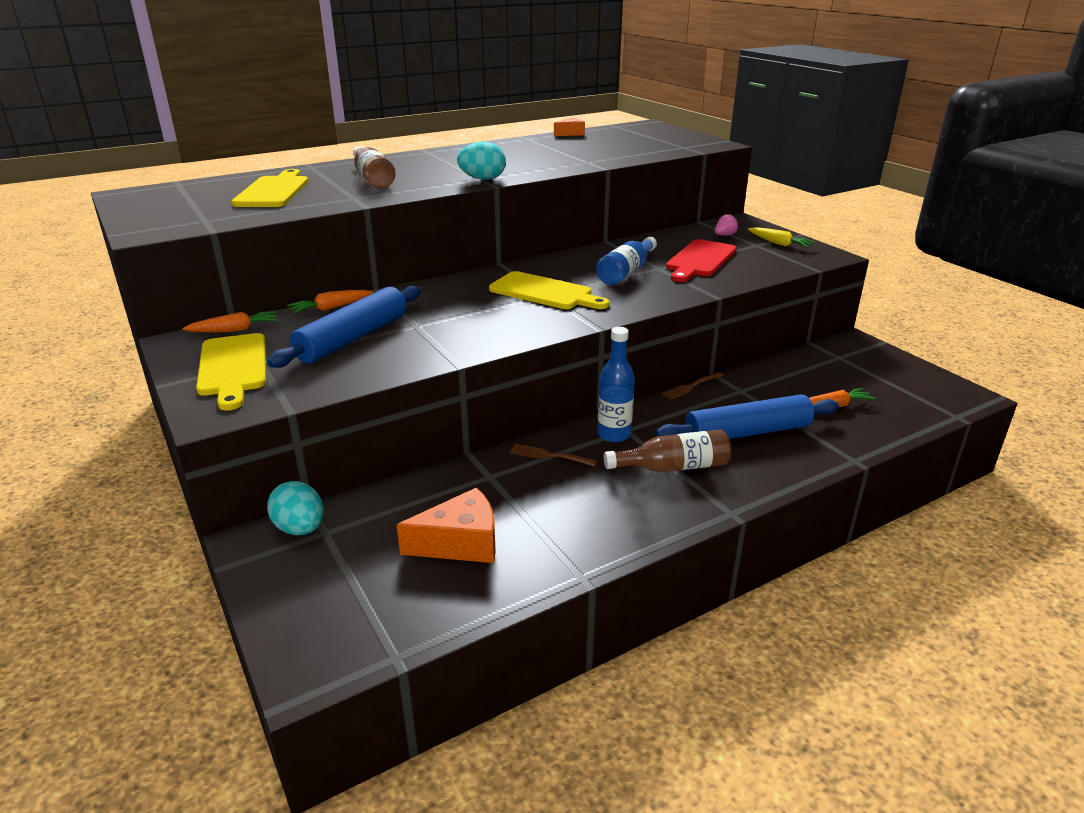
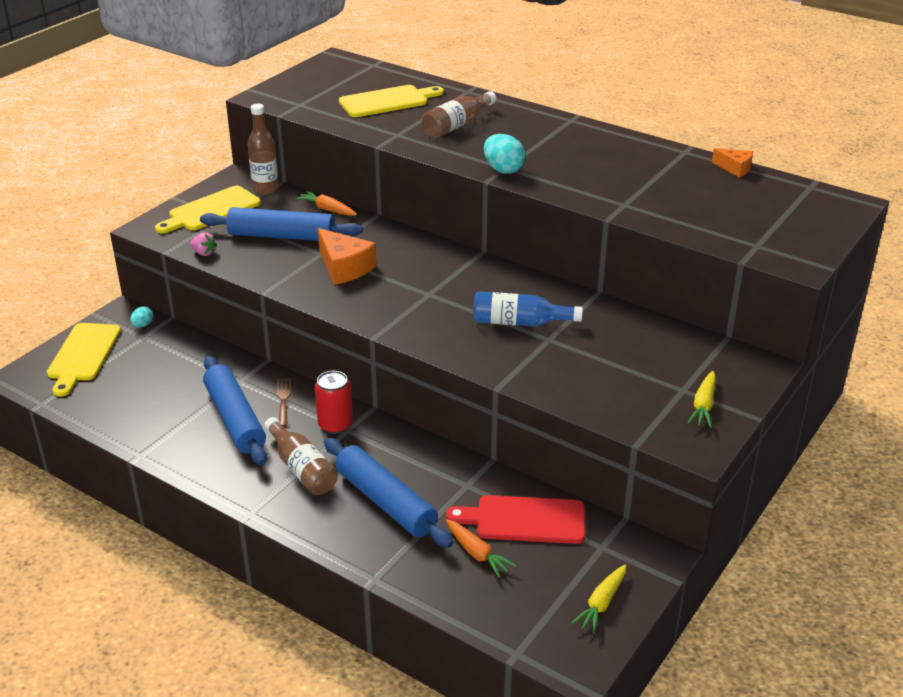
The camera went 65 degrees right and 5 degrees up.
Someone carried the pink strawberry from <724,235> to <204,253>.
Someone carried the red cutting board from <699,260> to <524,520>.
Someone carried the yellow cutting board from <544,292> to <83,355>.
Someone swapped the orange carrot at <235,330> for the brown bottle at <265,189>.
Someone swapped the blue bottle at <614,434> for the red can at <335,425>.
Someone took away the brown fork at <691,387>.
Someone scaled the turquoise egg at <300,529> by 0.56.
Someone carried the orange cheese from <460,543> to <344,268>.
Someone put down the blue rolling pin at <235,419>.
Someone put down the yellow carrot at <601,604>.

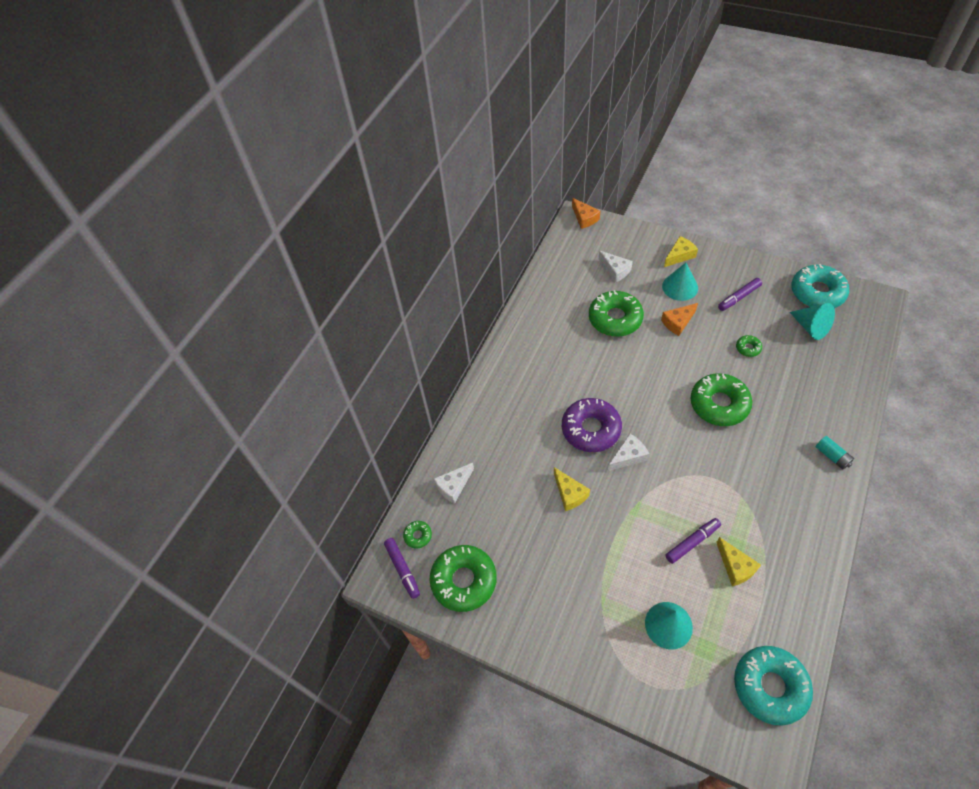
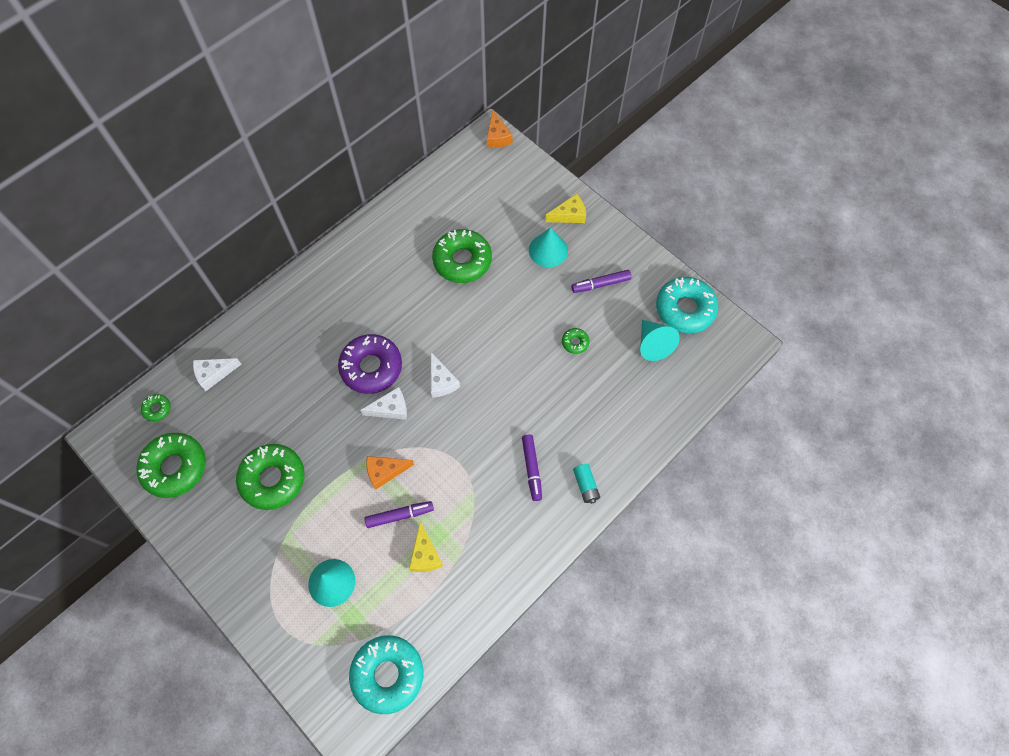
The camera went 15 degrees right and 10 degrees up.
Someone carried the white cheese from <615,270> to <441,381>.
Someone carried the orange cheese from <678,322> to <385,471>.
Someone carried the green donut from <719,404> to <273,479>.
Someone took away the yellow cheese at <569,494>.
Someone carried the purple marker from <402,569> to <531,469>.

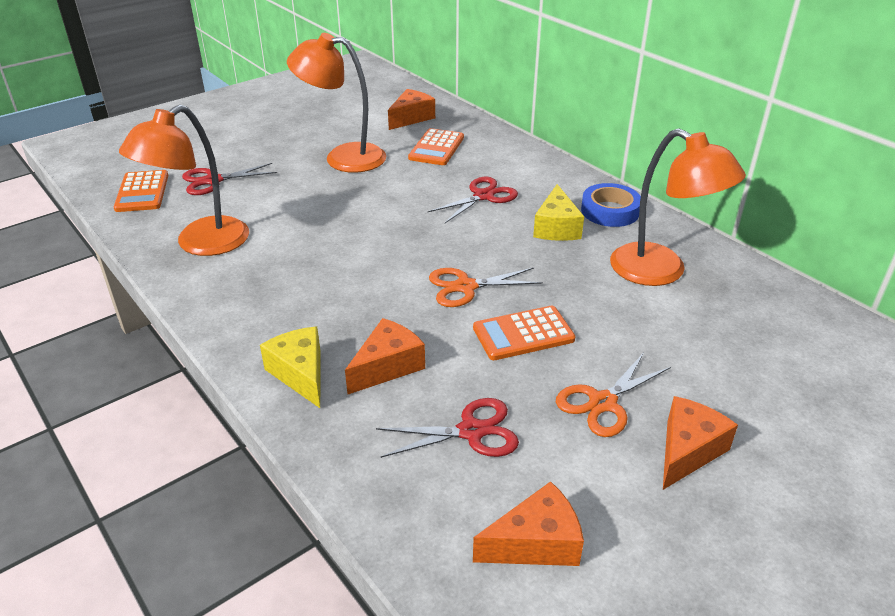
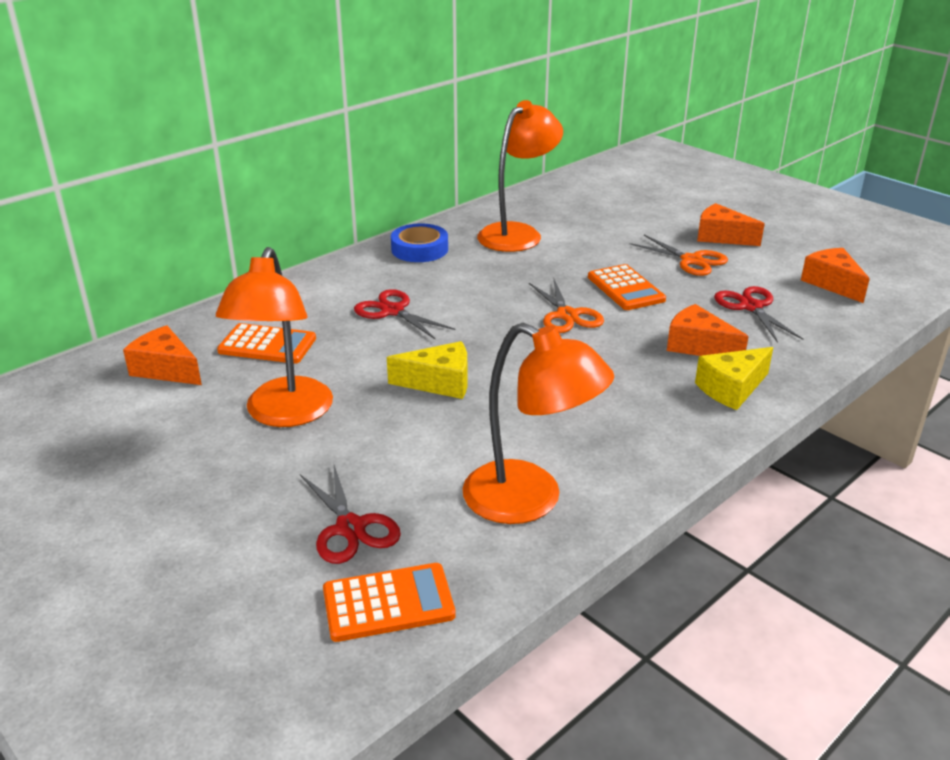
The camera went 95 degrees left and 5 degrees down.
Someone carried the yellow cheese from <556,227> to <439,383>.

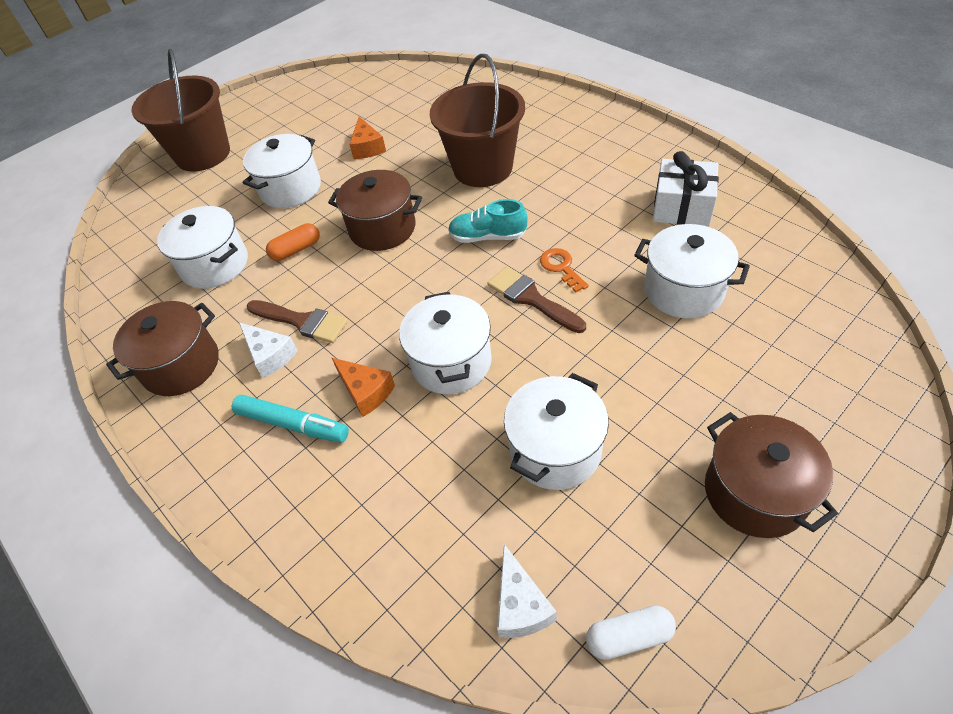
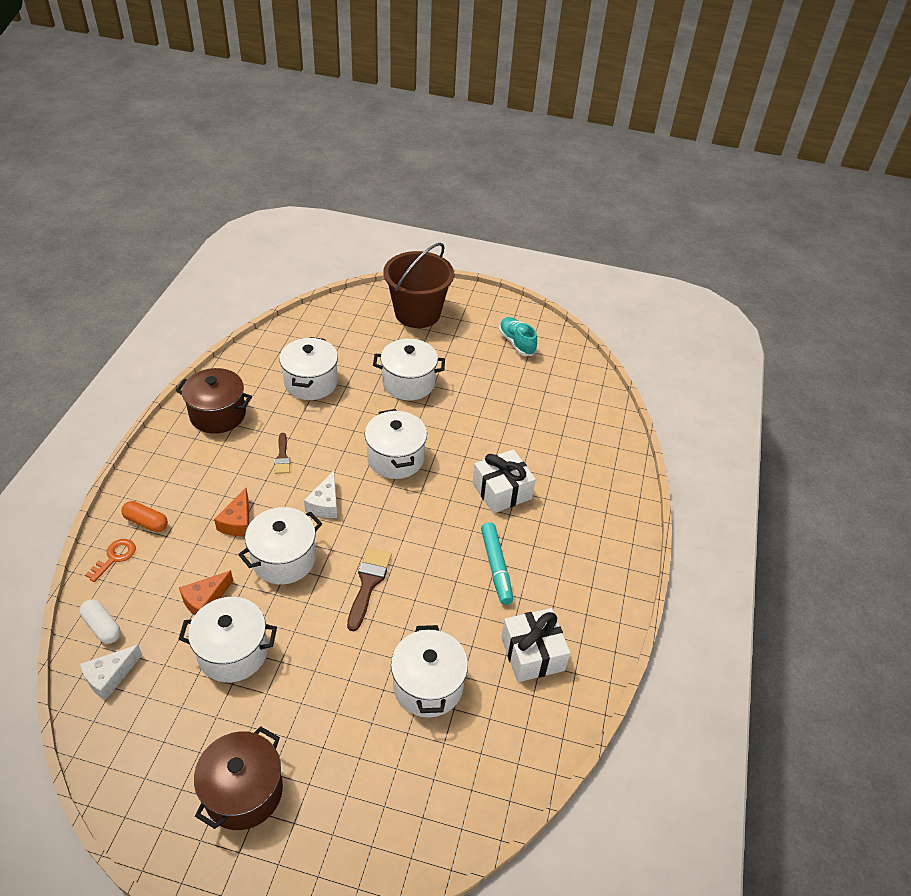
The camera went 50 degrees right and 5 degrees down.
Someone swapped the brown bucket at <482,168> for the white gift at <502,491>.
Someone carried the orange cheese from <367,147> to <205,600>.
Someone repainted the brown pot at <382,228>, which became the white pot at <395,458>.
Someone carried the turquoise shoe from <488,237> to <516,343>.
Someone carried the orange capsule from <296,250> to <146,522>.
Someone carried the orange key from <561,267> to <114,557>.
Someone scaled the brown brush at <302,321> by 0.64.
Someone carried the white cheese from <270,355> to <325,504>.
Someone carried the turquoise marker from <293,424> to <496,567>.
Someone carried the white capsule from <629,636> to <102,627>.

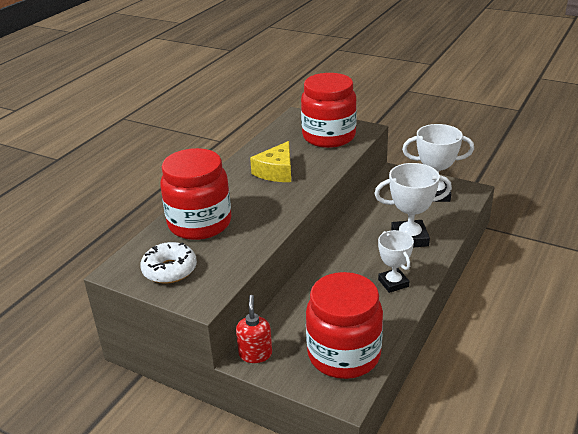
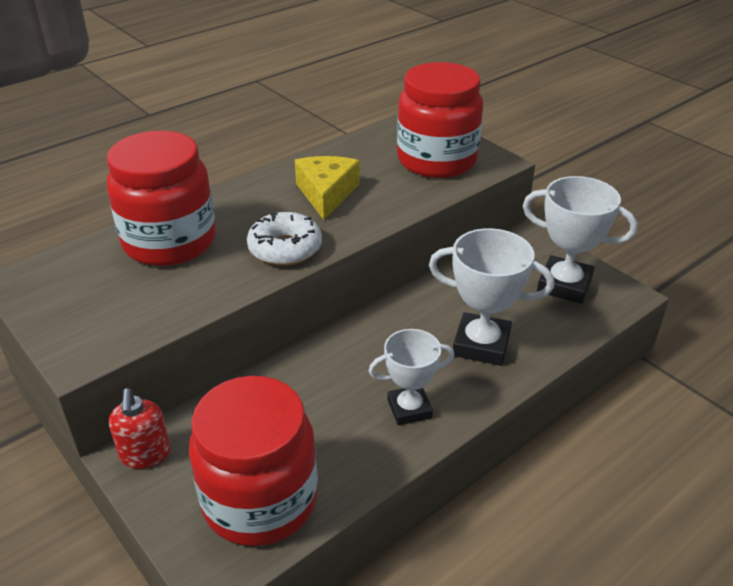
The camera went 20 degrees right and 5 degrees up.
Someone rotated the yellow cheese at <276,171> by 135 degrees clockwise.
Someone rotated the white trophy at <393,283> by 75 degrees clockwise.
Someone carried the white donut from <169,270> to <285,248>.
Someone rotated the red soap dispenser at <255,354> by 150 degrees clockwise.

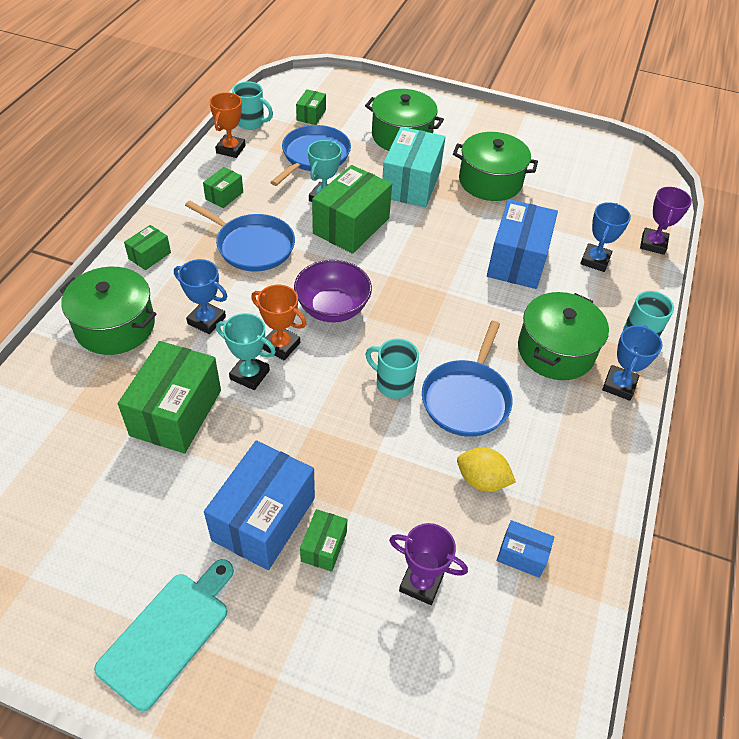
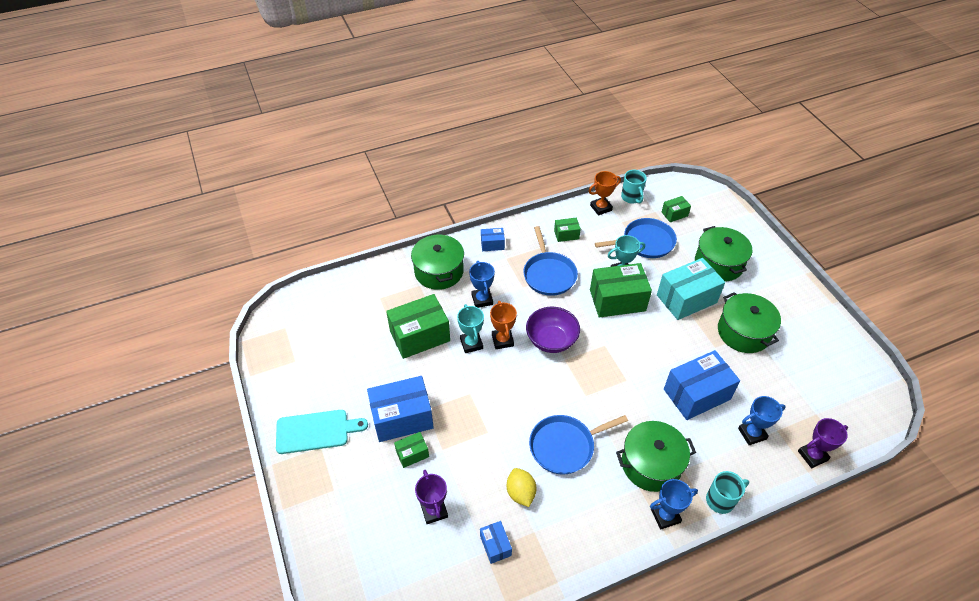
The camera went 50 degrees right and 0 degrees up.
Someone repainted the green box at <149,255>, which became the blue box at <492,244>.
Someone took away the turquoise mug at <393,384>.

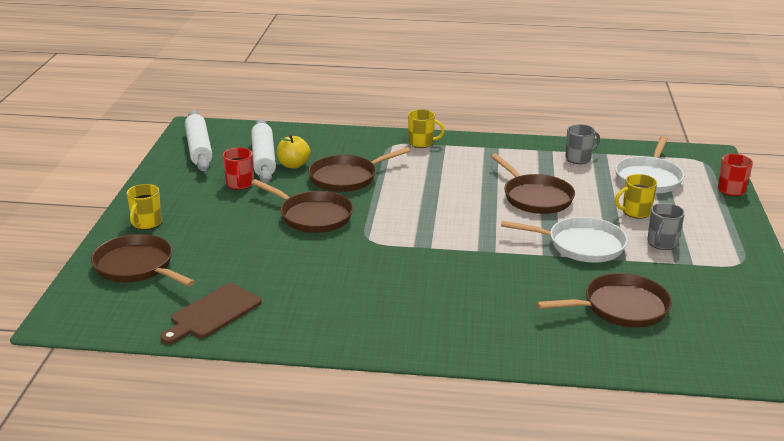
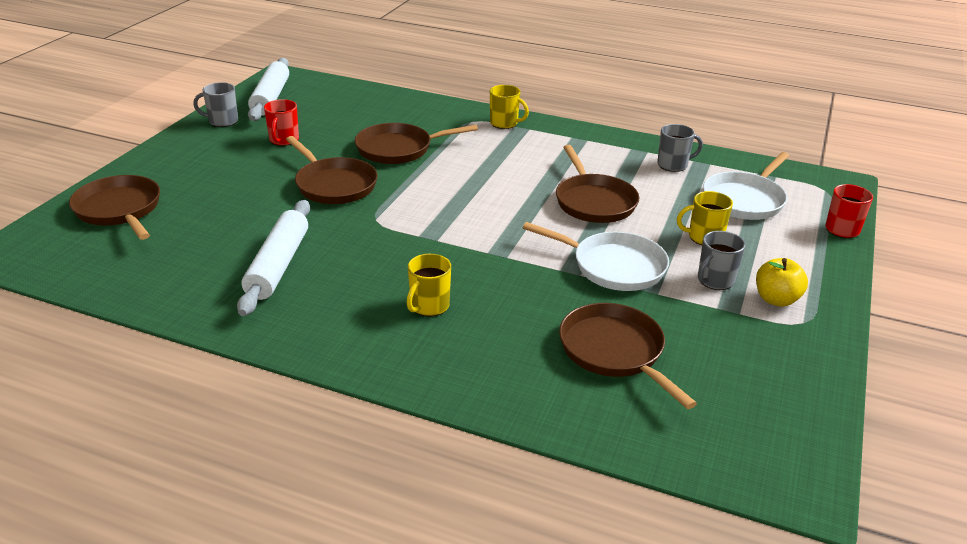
The camera went 15 degrees right and 5 degrees up.
Someone carried the white rolling pin from <263,158> to <278,265>.
Someone carried the yellow apple from <293,165> to <776,299>.
Someone carried the yellow mug from <146,223> to <429,306>.
Someone rotated the brown pan at <620,307> by 120 degrees counterclockwise.
Someone took away the brown cutting board at <212,313>.
Someone put down the grey mug at <222,121>.

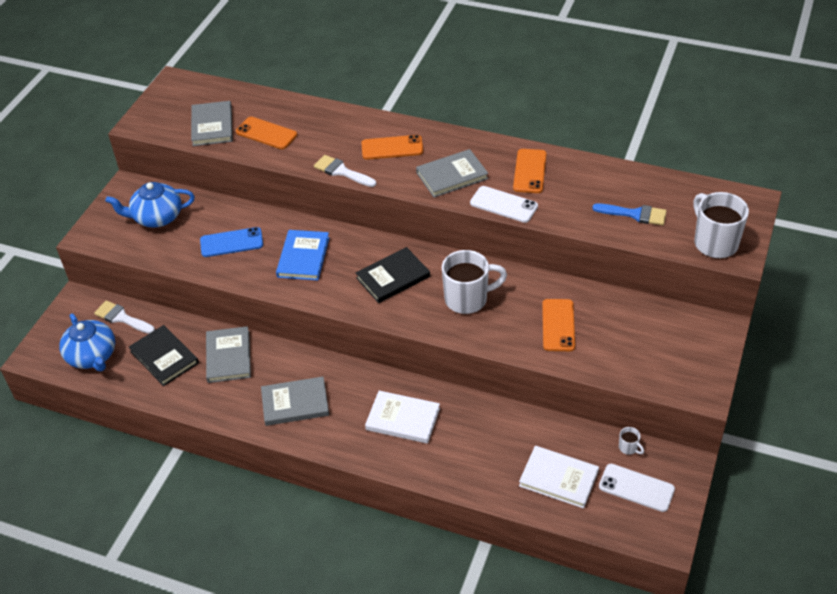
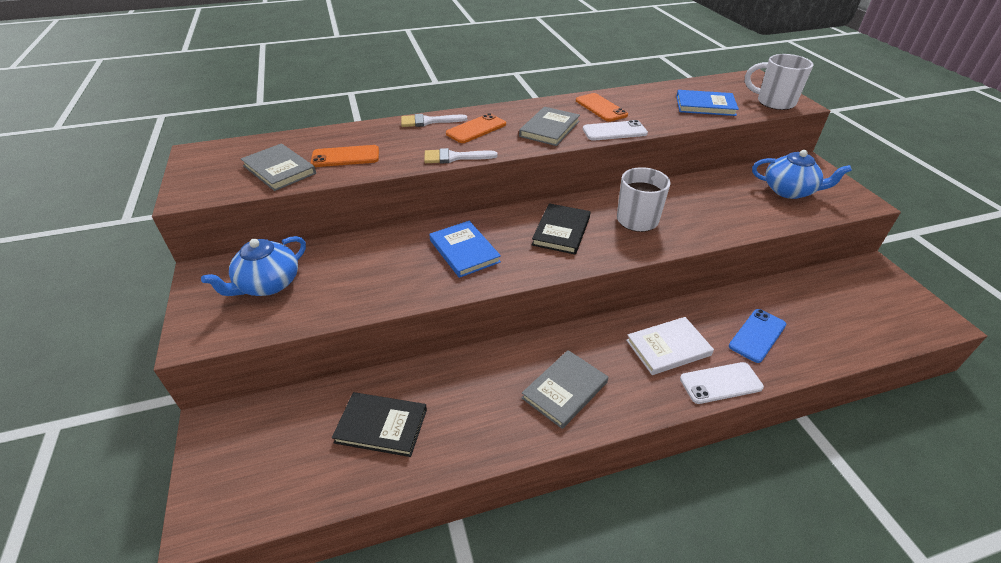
The camera went 40 degrees left and 5 degrees down.
Someone swapped the blue brush at <635,214> for the blue book at <705,105>.
Someone carried the blue phone from <231,242> to <757,335>.
Someone took away the orange phone at <558,325>.
Someone carried the white brush from <122,318> to <428,121>.
Someone carried the blue teapot from <92,356> to <789,191>.
Someone took away the grey book at <228,356>.
Someone took away the white mug at <628,448>.
Someone took away the white book at <558,478>.
Someone carried the white phone from <636,488> to <721,383>.

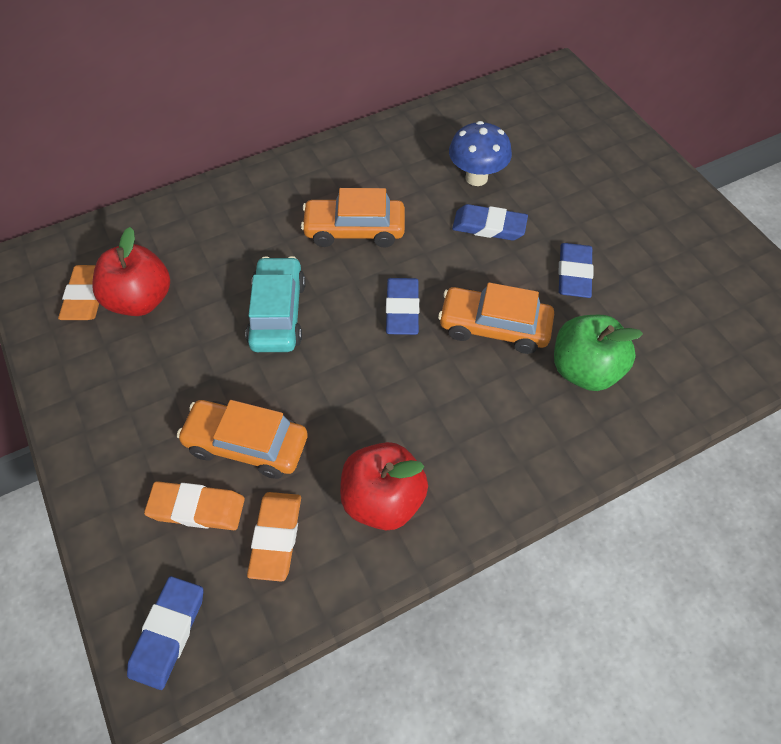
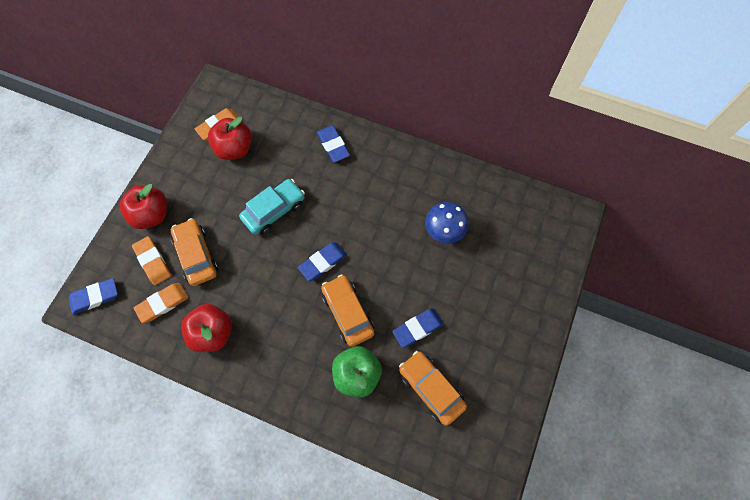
The camera went 50 degrees right and 10 degrees up.
Someone carried the orange car from <354,230> to <431,389>.
Someone carried the blue eraser from <489,226> to <333,145>.
Someone put down the red apple at <151,215>.

